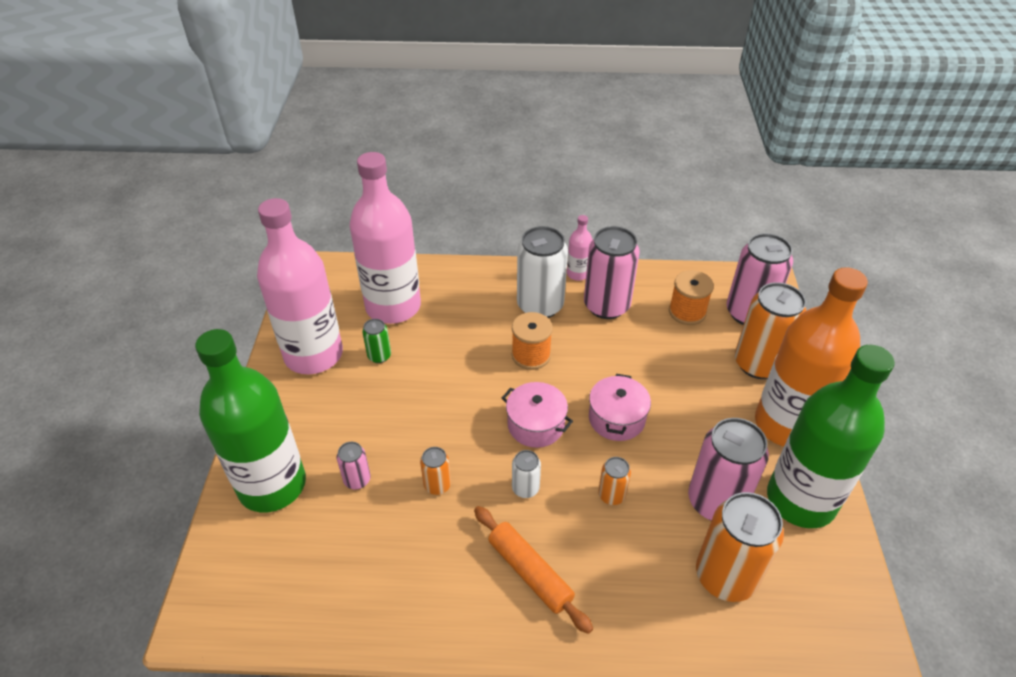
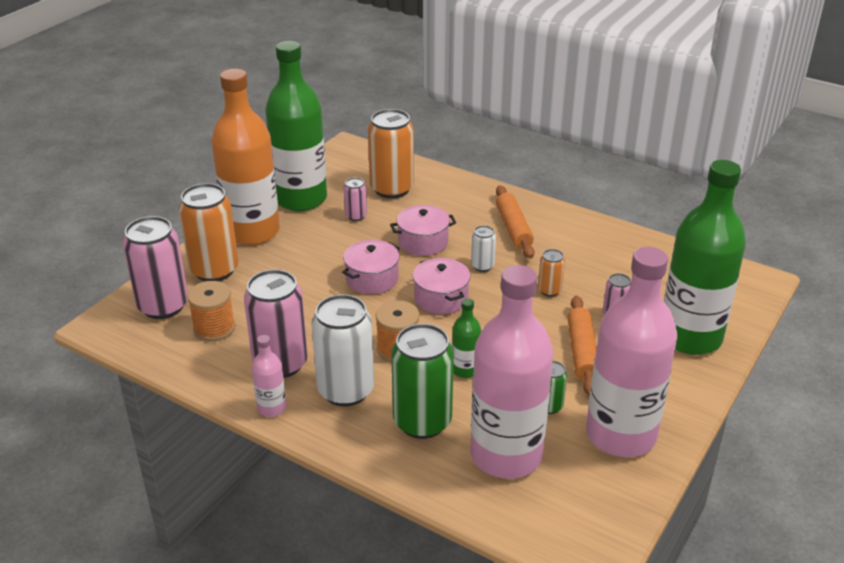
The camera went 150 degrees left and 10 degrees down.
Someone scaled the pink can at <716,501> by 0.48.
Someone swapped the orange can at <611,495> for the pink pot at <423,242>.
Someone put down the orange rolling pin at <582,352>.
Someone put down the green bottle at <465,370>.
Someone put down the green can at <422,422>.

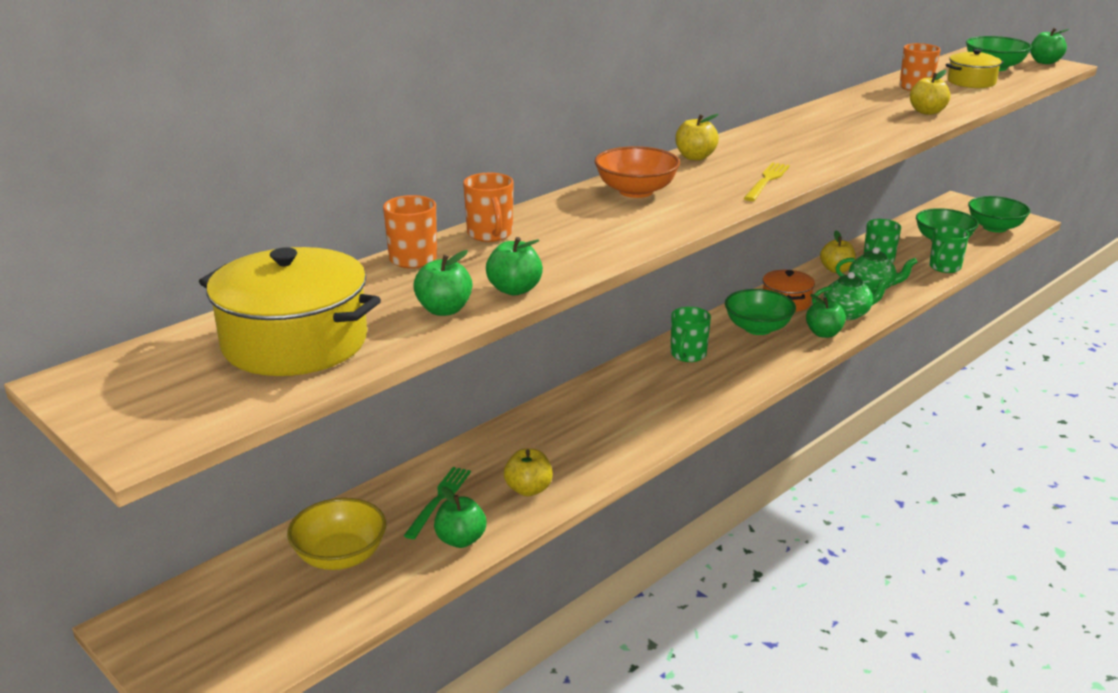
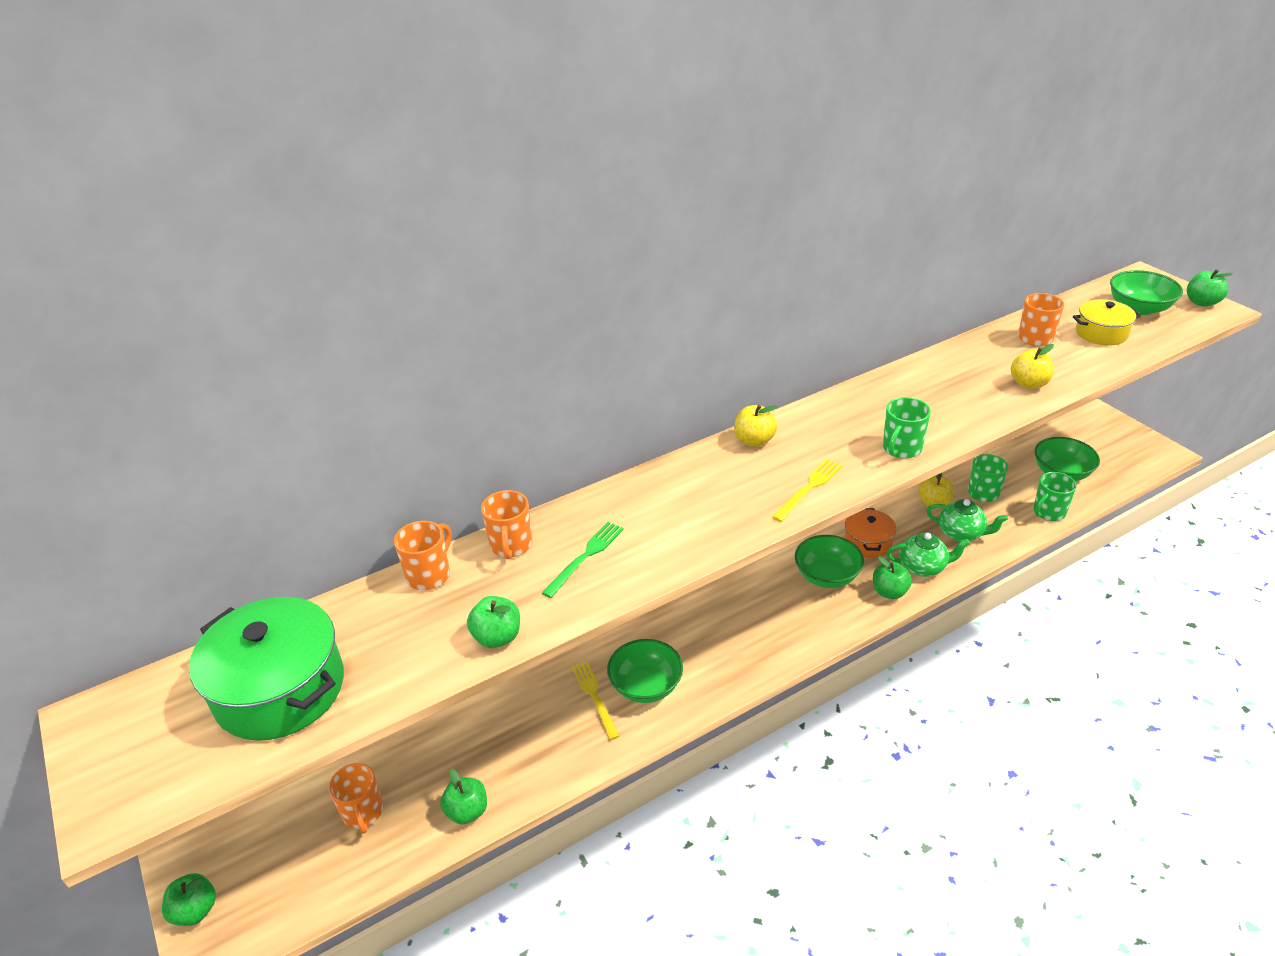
The camera went 15 degrees right and 10 degrees up.
Someone took away the orange bowl at <636,191>.
Someone carried the green bowl from <994,227> to <646,686>.
Someone repainted the yellow pot at <295,342>, which became the green pot at <280,689>.
Someone carried the green apple from <444,310> to <195,910>.
Someone carried the green mug from <688,355> to <901,449>.
Someone took away the yellow apple at <528,489>.
Someone carried the green fork from <439,500> to <585,557>.
Someone swapped the yellow bowl at <340,556> for the orange mug at <363,813>.
Someone put down the yellow fork at <595,697>.

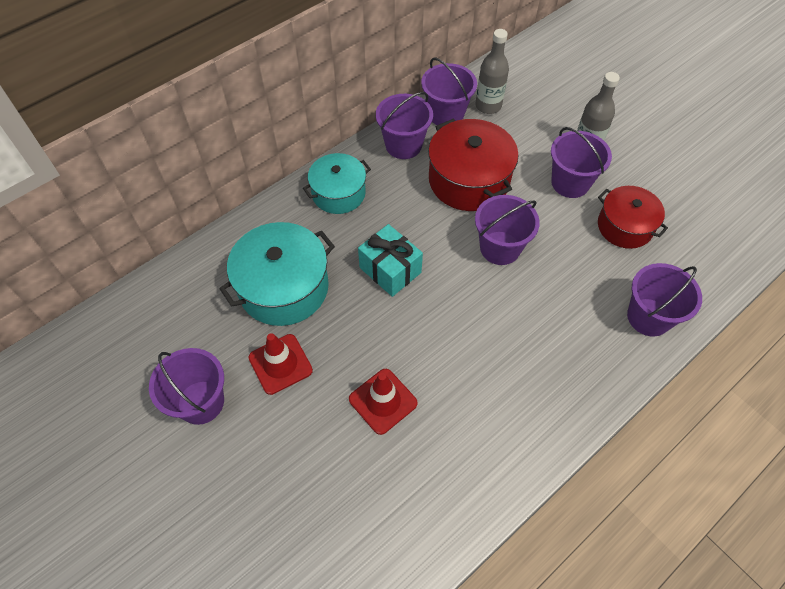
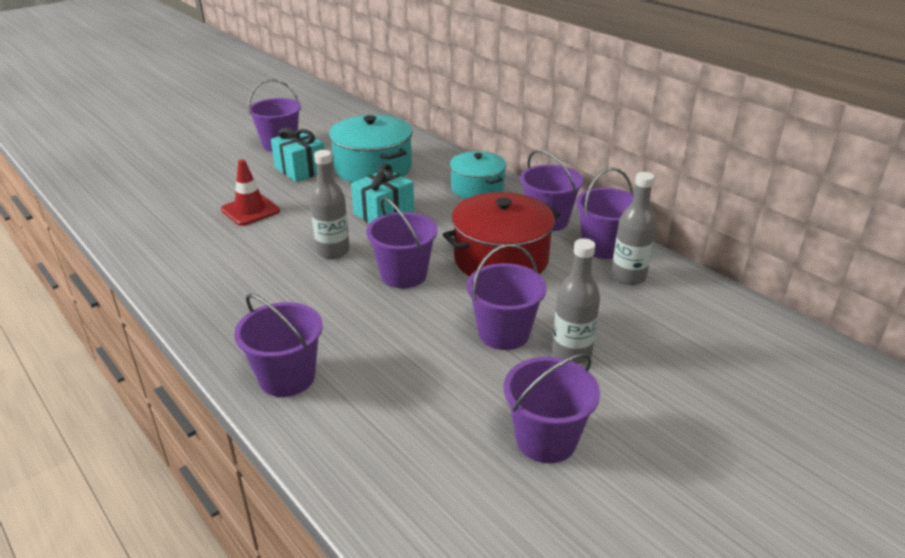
The camera went 90 degrees right and 25 degrees down.
Someone took away the red pot at <625,226>.
Someone swapped the red traffic cone at <280,364> for the turquoise gift at <301,169>.
Someone put down the grey bottle at <333,251>.
Someone put down the purple bucket at <546,439>.

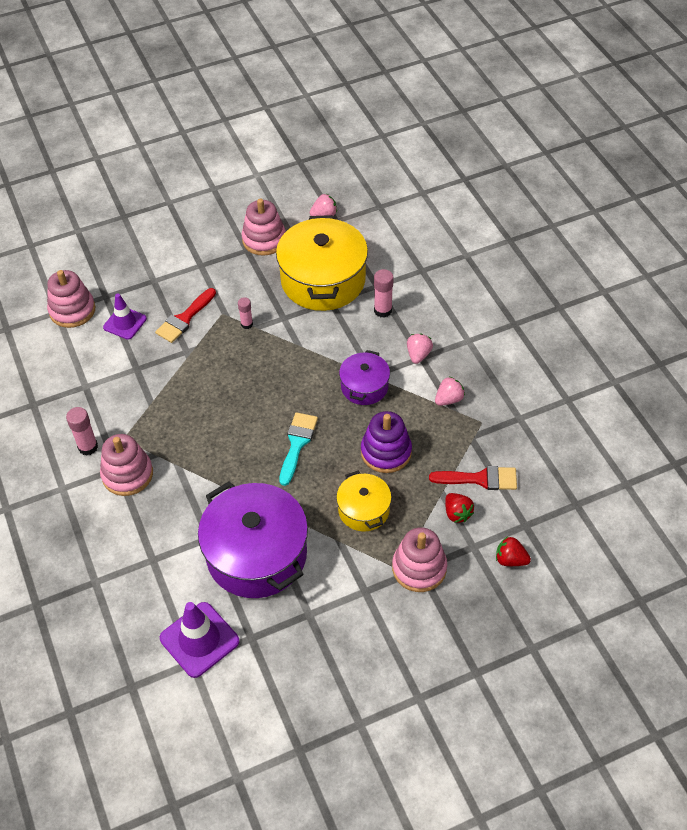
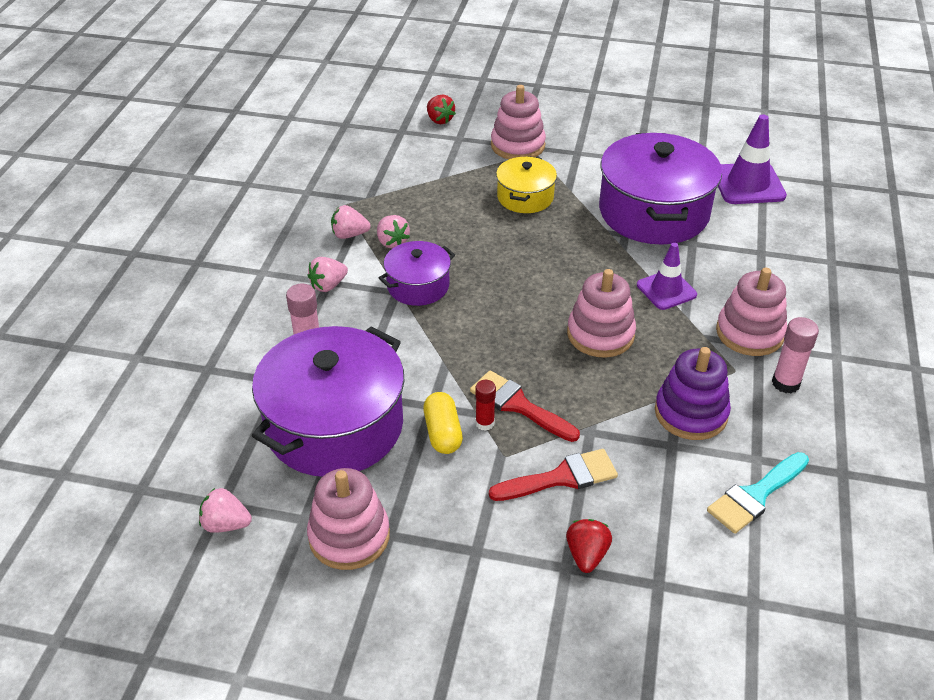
The camera went 145 degrees left and 10 degrees down.
Someone repainted the yellow pot at <323,280>, which became the purple pot at <334,425>.
Someone carried the pink stacking toy from <72,310> to <600,334>.
Someone carried the purple traffic cone from <125,323> to <666,290>.
Someone repainted the pink glue stick at <247,324>, which became the red glue stick at <485,423>.
Someone carried the purple stacking toy from <386,452> to <691,413>.
Someone carried the turquoise brush from <297,444> to <755,495>.
Someone carried the red brush from <480,479> to <518,405>.
Someone carried the red strawberry from <457,513> to <586,555>.
Someone put down the pink strawberry at <392,242>.
Someone put down the yellow capsule at <442,433>.

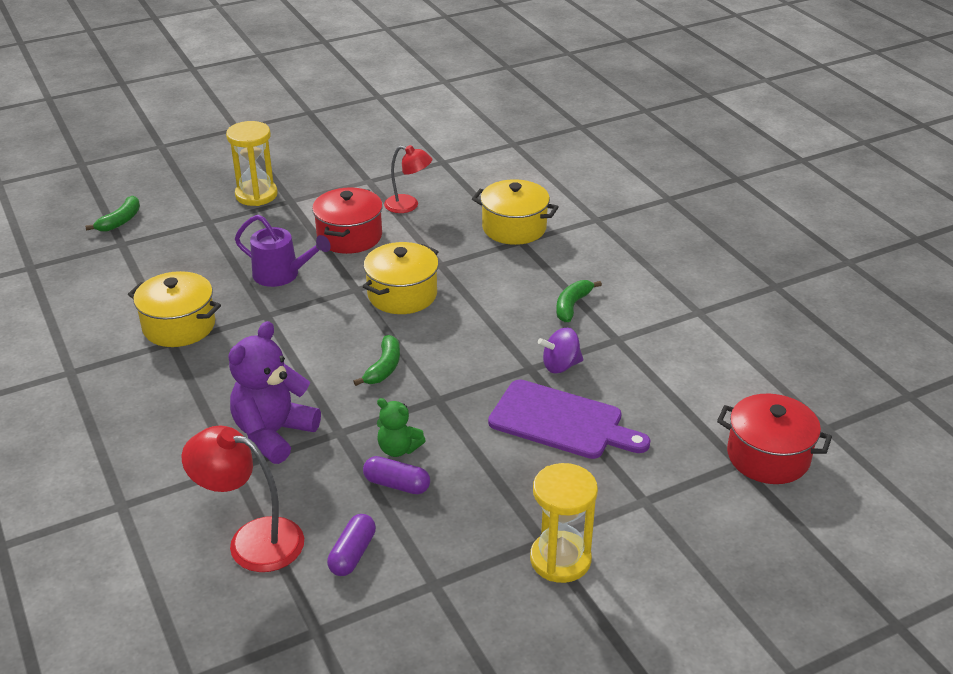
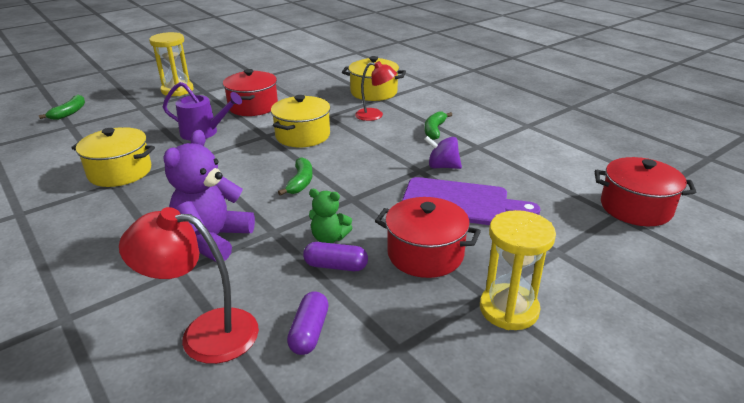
The camera went 10 degrees left and 5 degrees down.
Someone carried the red lamp from <408,205> to <375,115>.
Someone rotated the purple spinning top at <560,366> by 45 degrees clockwise.
Someone put down the red pot at <425,254>.

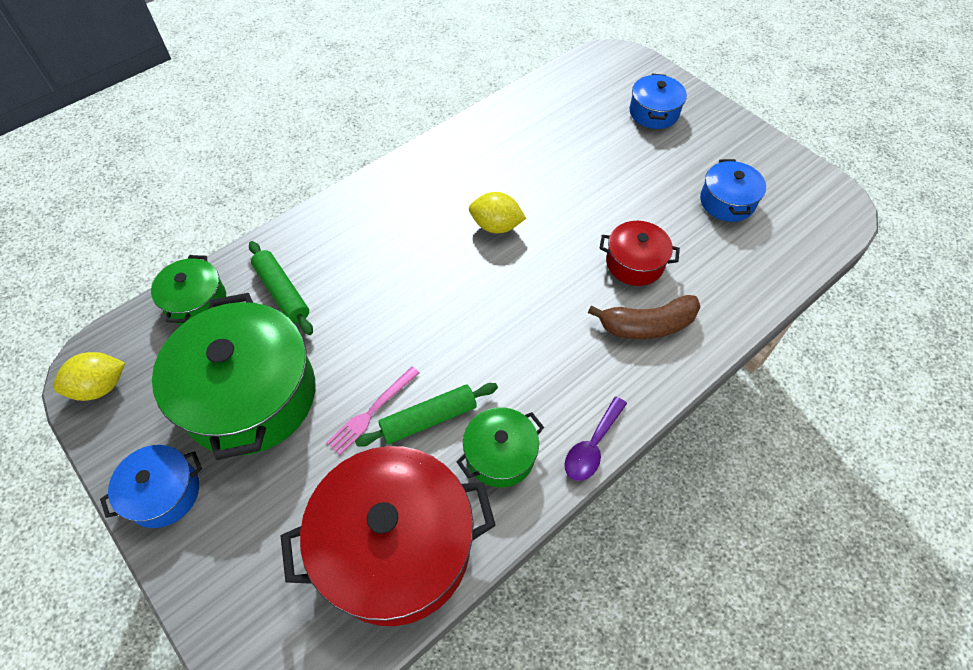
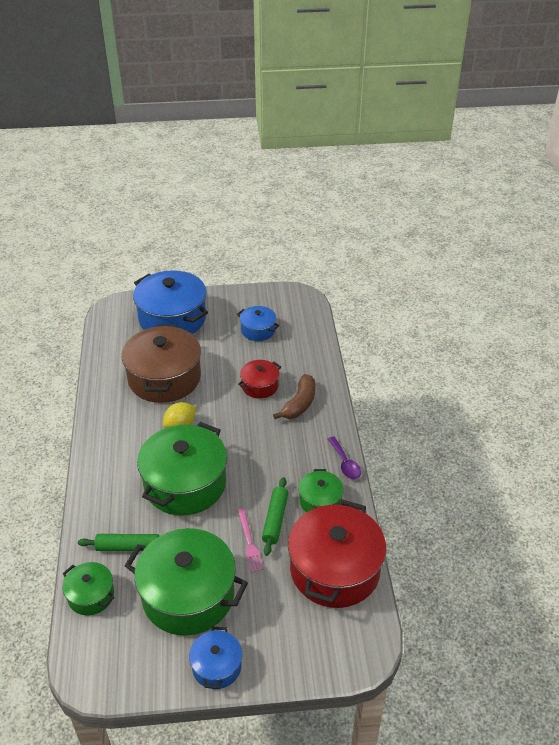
The camera went 55 degrees left and 15 degrees down.
Someone scaled the blue pot at <654,112> by 1.99.
Someone took away the yellow lemon at <100,387>.
Someone put down the brown pot at <164,378>.
Someone put down the green pot at <185,484>.

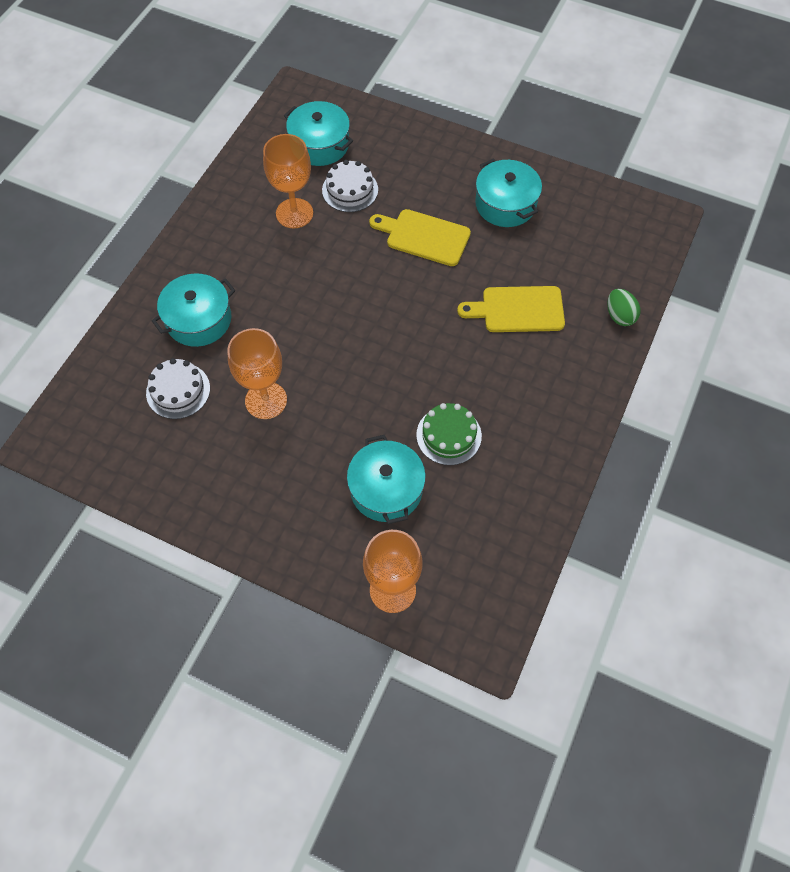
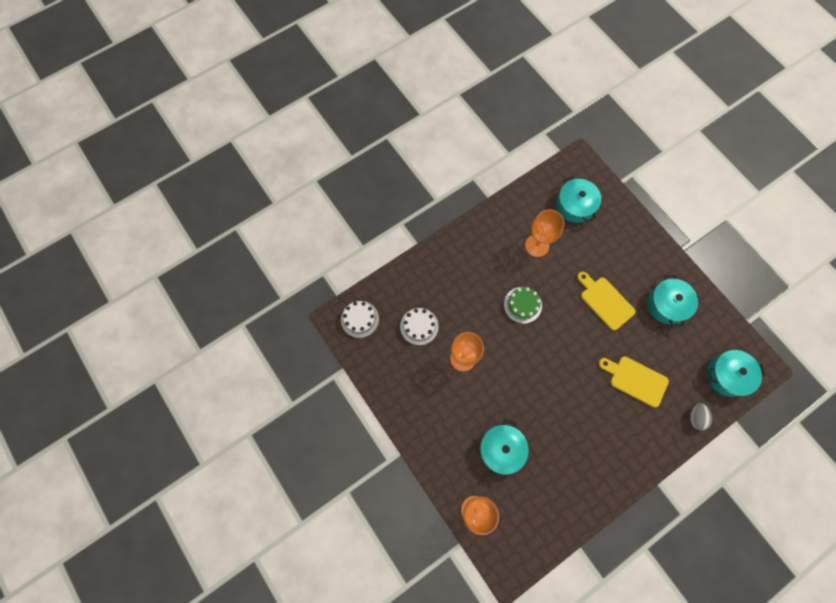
The camera went 30 degrees right and 10 degrees up.
Someone carried the white cake from <350,190> to <359,319>.
Someone carried the turquoise pot from <199,320> to <727,375>.
Someone repainted the green egg at <619,316>, which became the grey egg at <695,417>.
Someone carried the green cake from <448,435> to <522,305>.

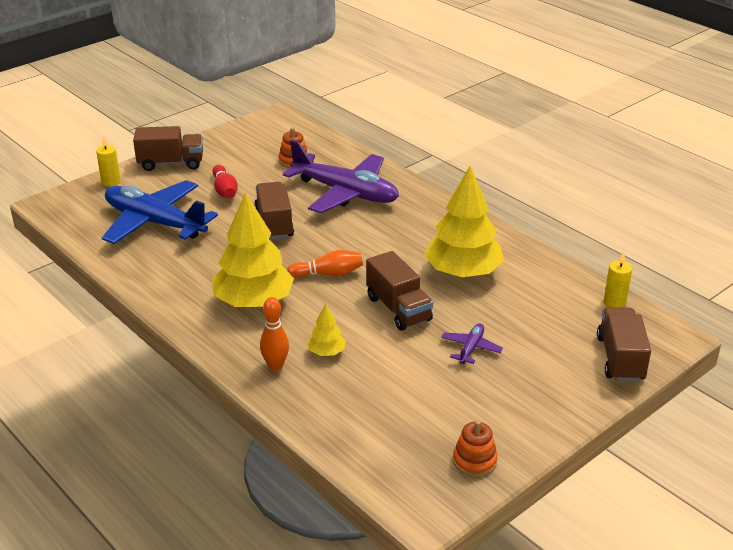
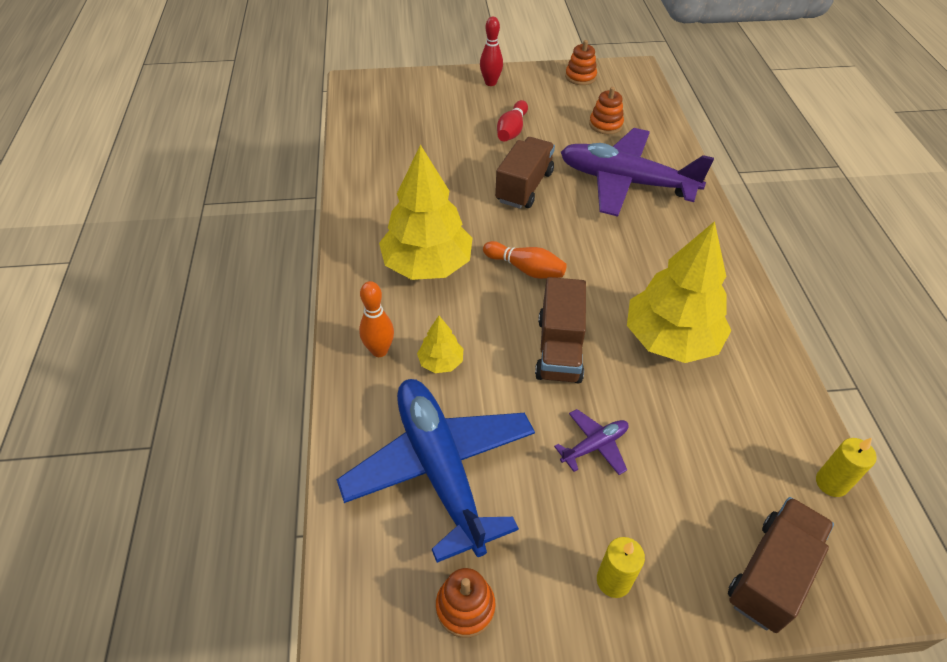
The camera went 35 degrees right and 15 degrees up.
Someone swapped the brown truck at <171,163> for the red bowling pin at <490,83>.
Someone carried the yellow candle from <111,182> to <613,581>.
Someone rotated the purple plane at <345,193> by 135 degrees clockwise.
Someone carried the blue plane from <155,223> to <440,469>.
Someone put down the orange stacking toy at <580,77>.

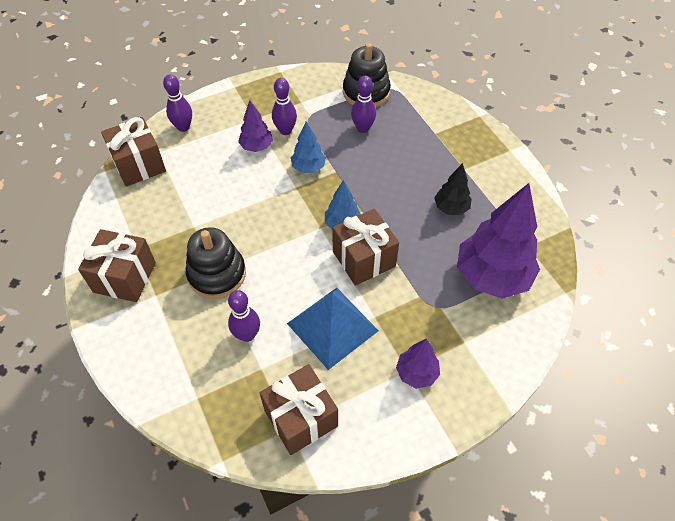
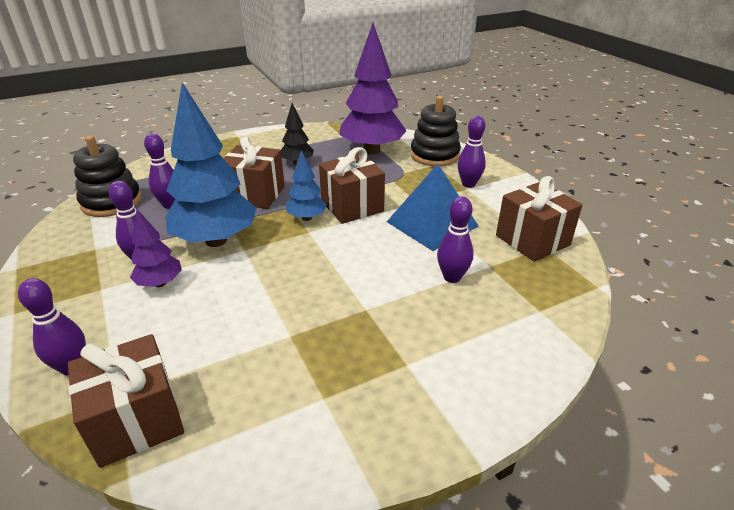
The camera went 90 degrees left and 20 degrees down.
Someone scaled the blue tree at <308,167> by 2.01.
Someone carried the black stacking toy from <217,274> to <434,155>.
Someone carried the brown gift from <125,277> to <255,194>.
Someone swapped the purple tree at <416,373> for the purple bowling pin at <468,184>.

